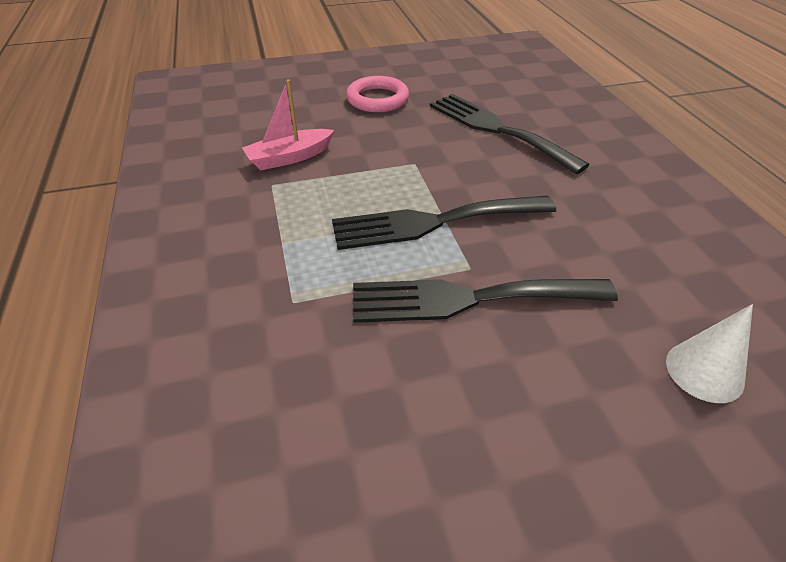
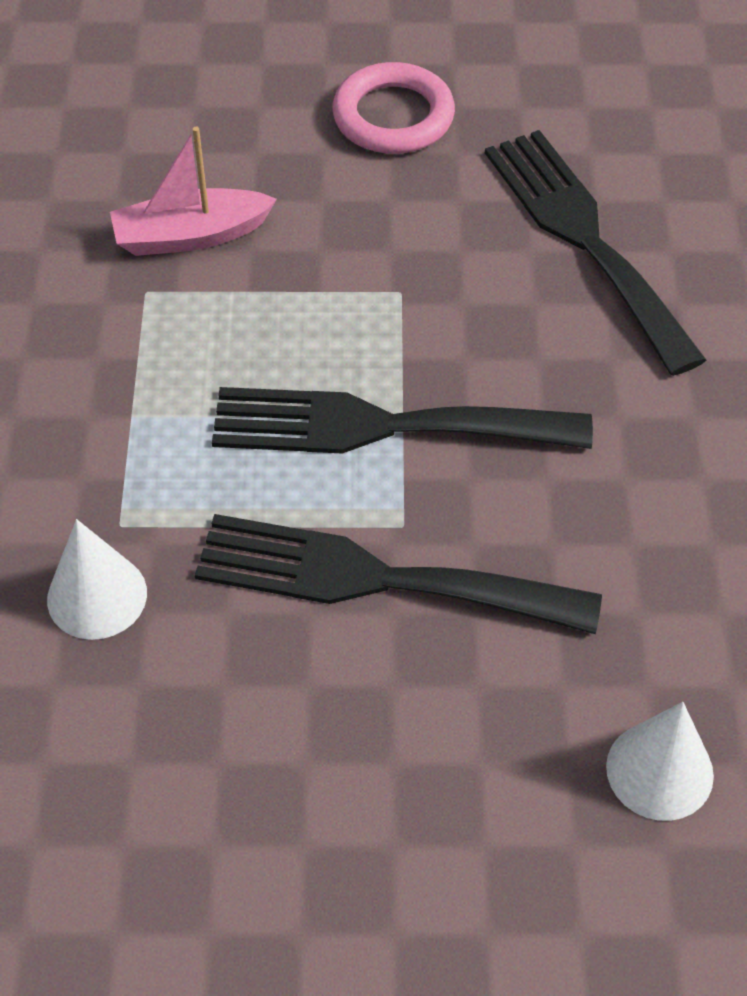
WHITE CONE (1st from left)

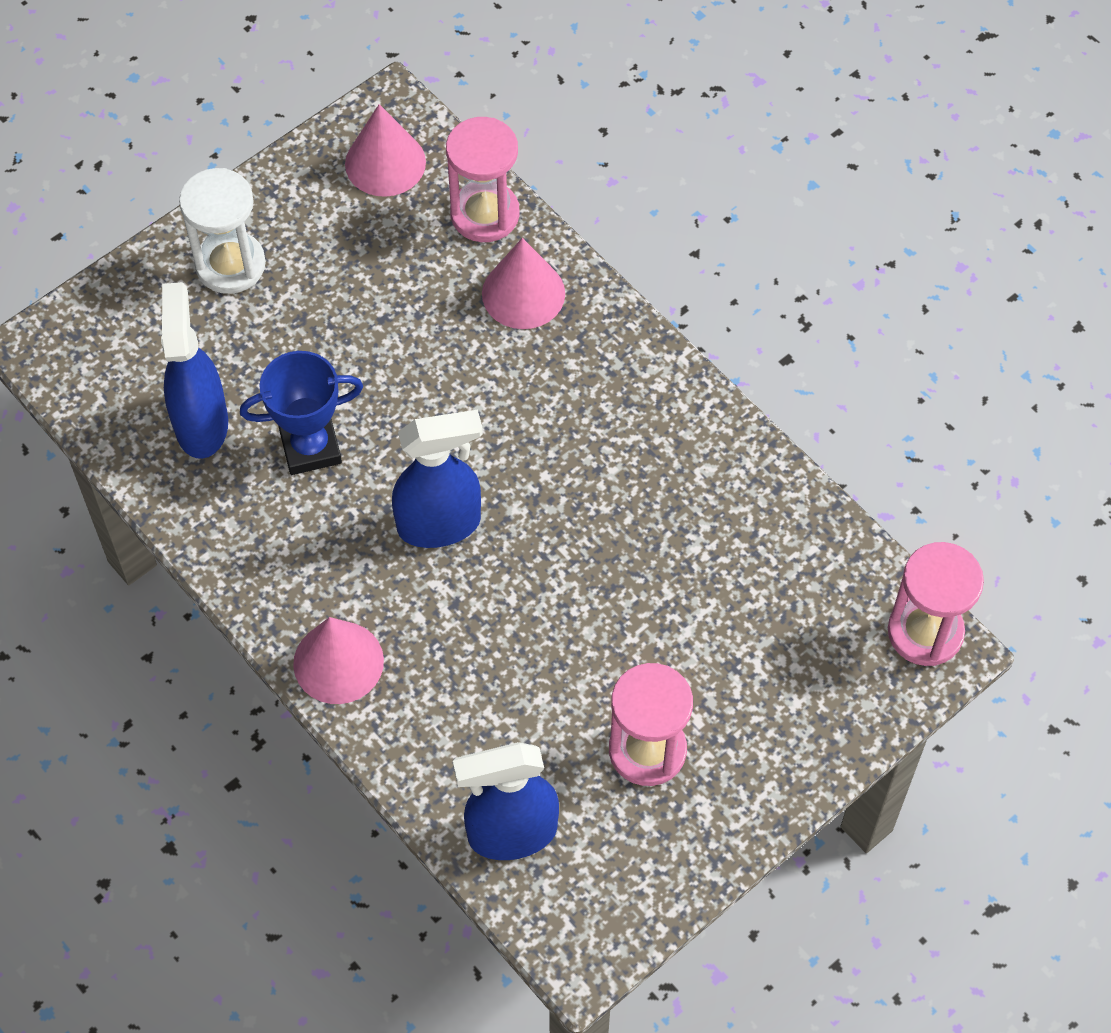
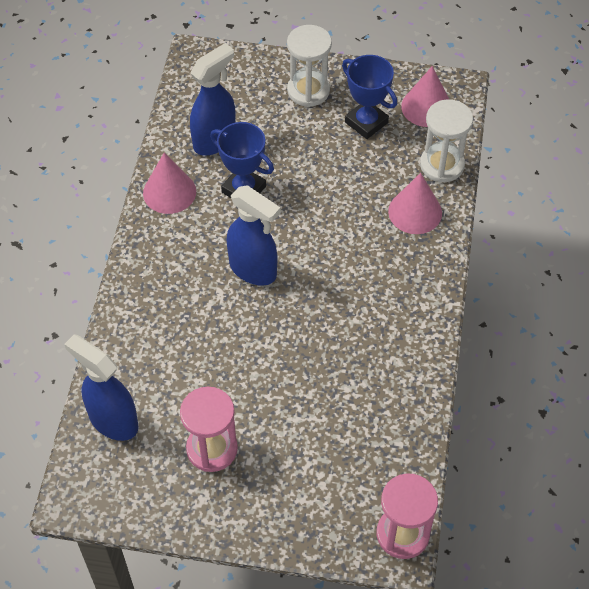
ROSE-PINK CONE (1st from left); WHITE SANDGLASS (2nd from left); COBALT TROPHY (2nd from left)

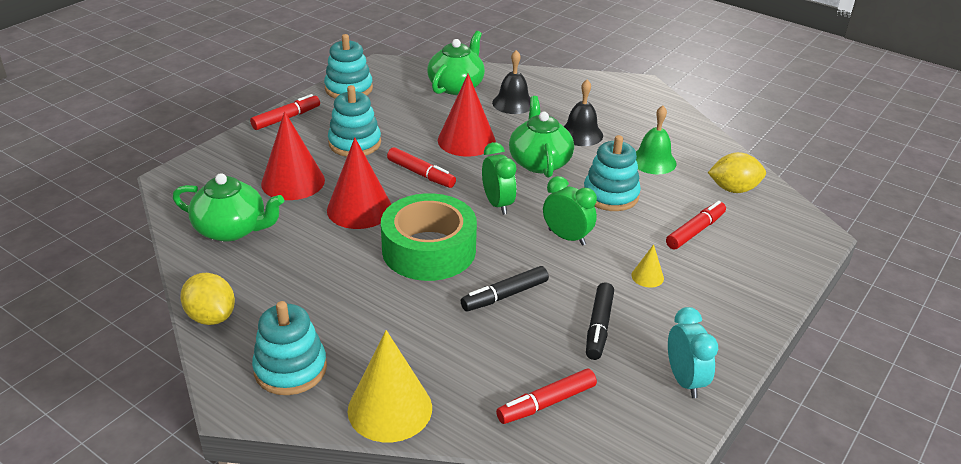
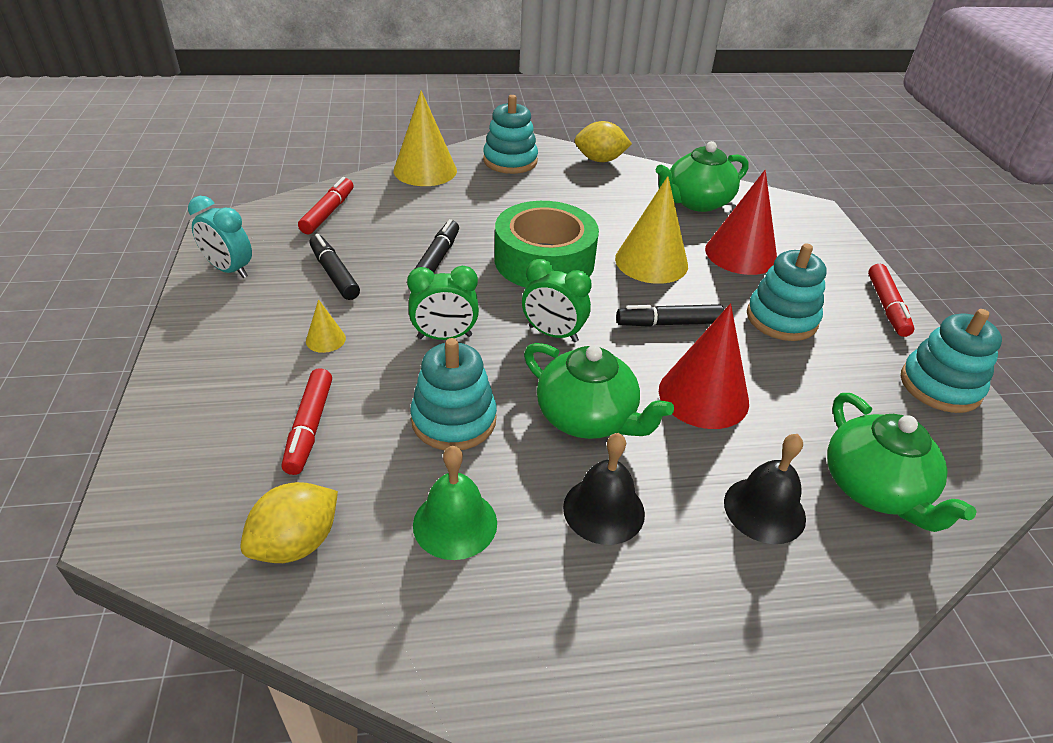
GOLDEN CONE (3rd from left); JET-BLACK FELT PEN (3rd from left)

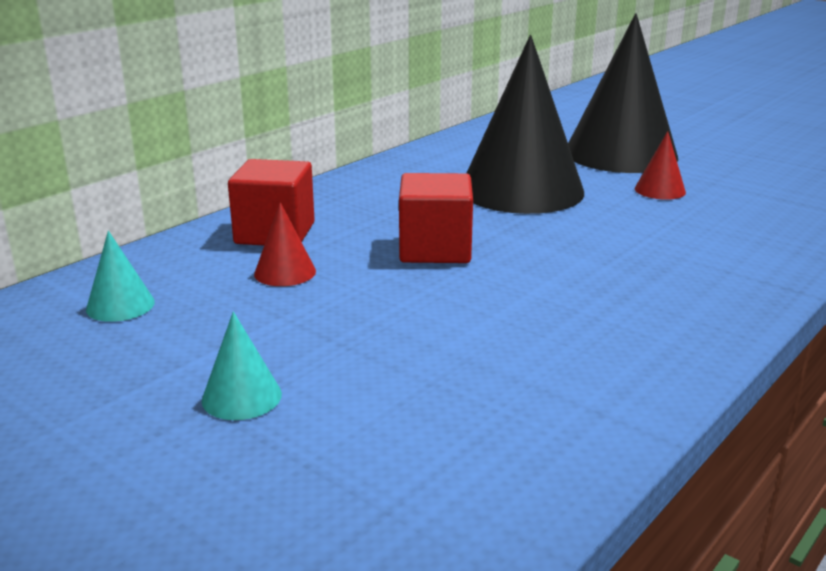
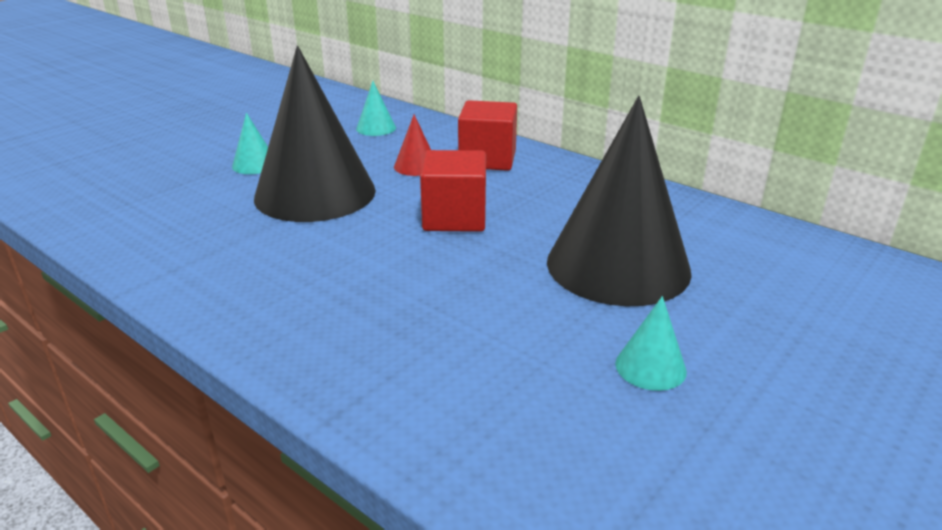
JET-BLACK CONE (1st from left); AQUA CONE (3rd from left)

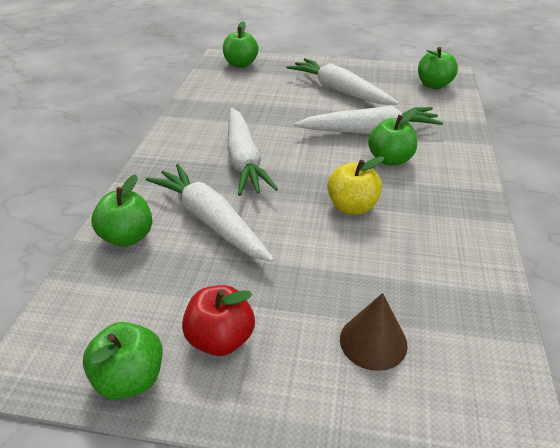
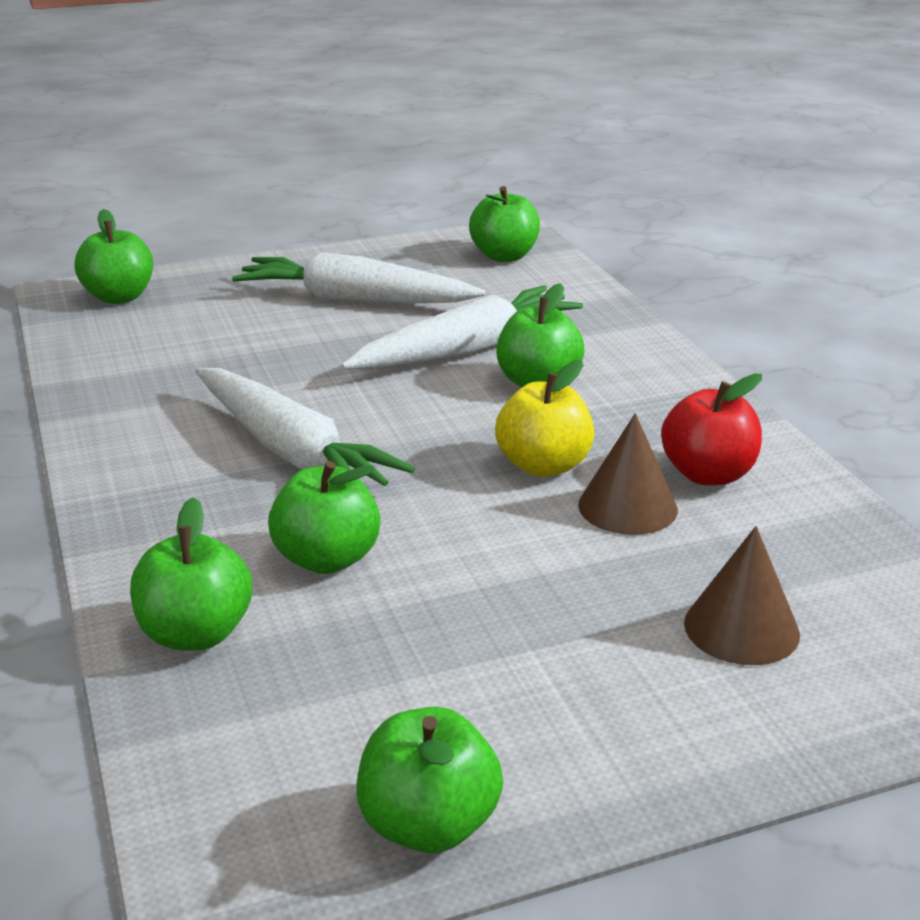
GREEN APPLE FRUIT (3rd from left); RED APPLE FRUIT; DARK BROWN CONE (1st from left)

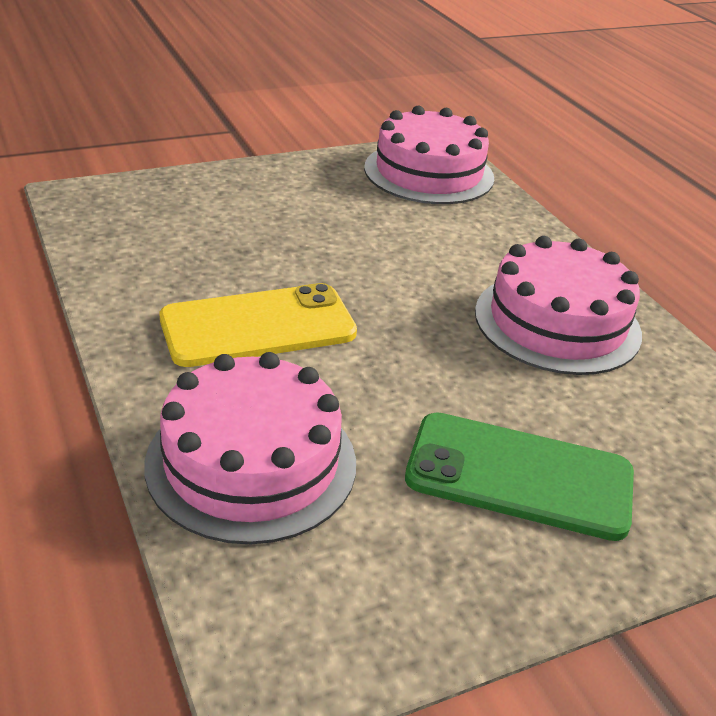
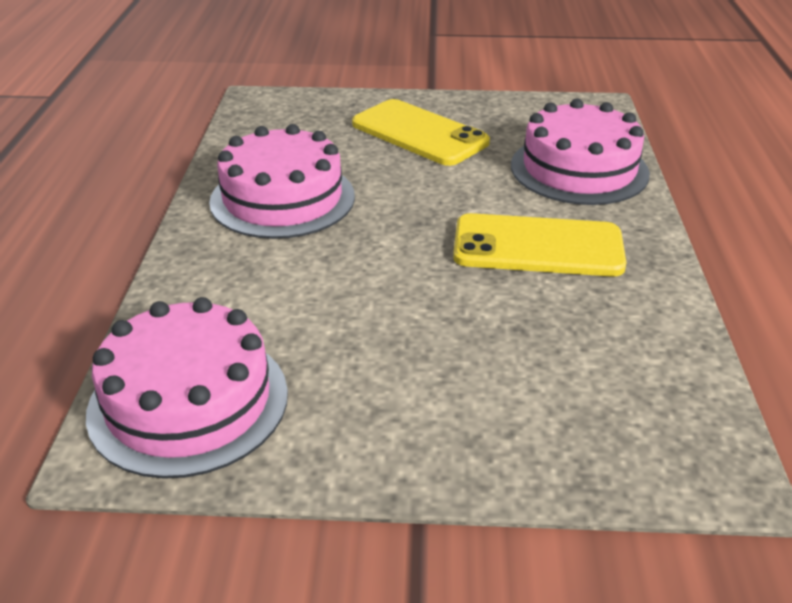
GOLDEN SMARTPHONE (1st from left)

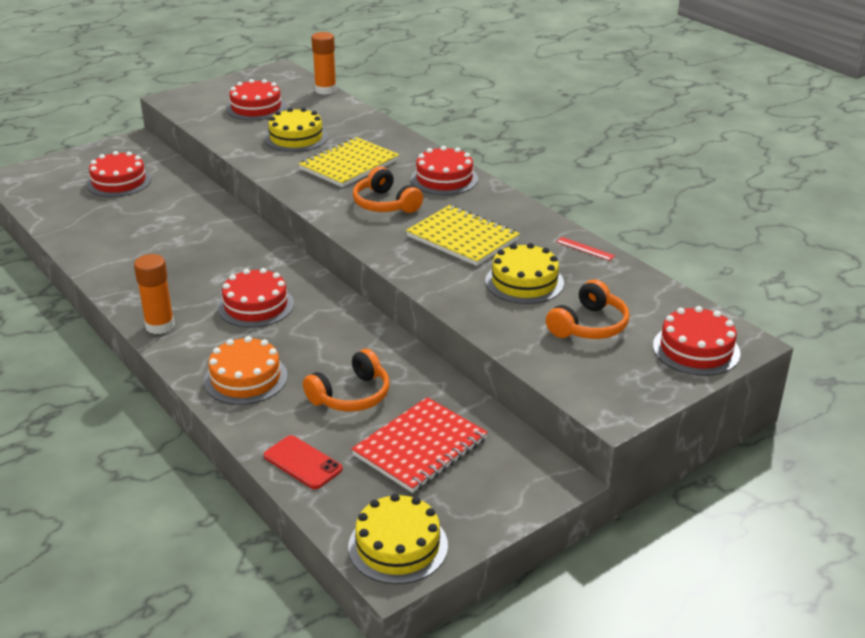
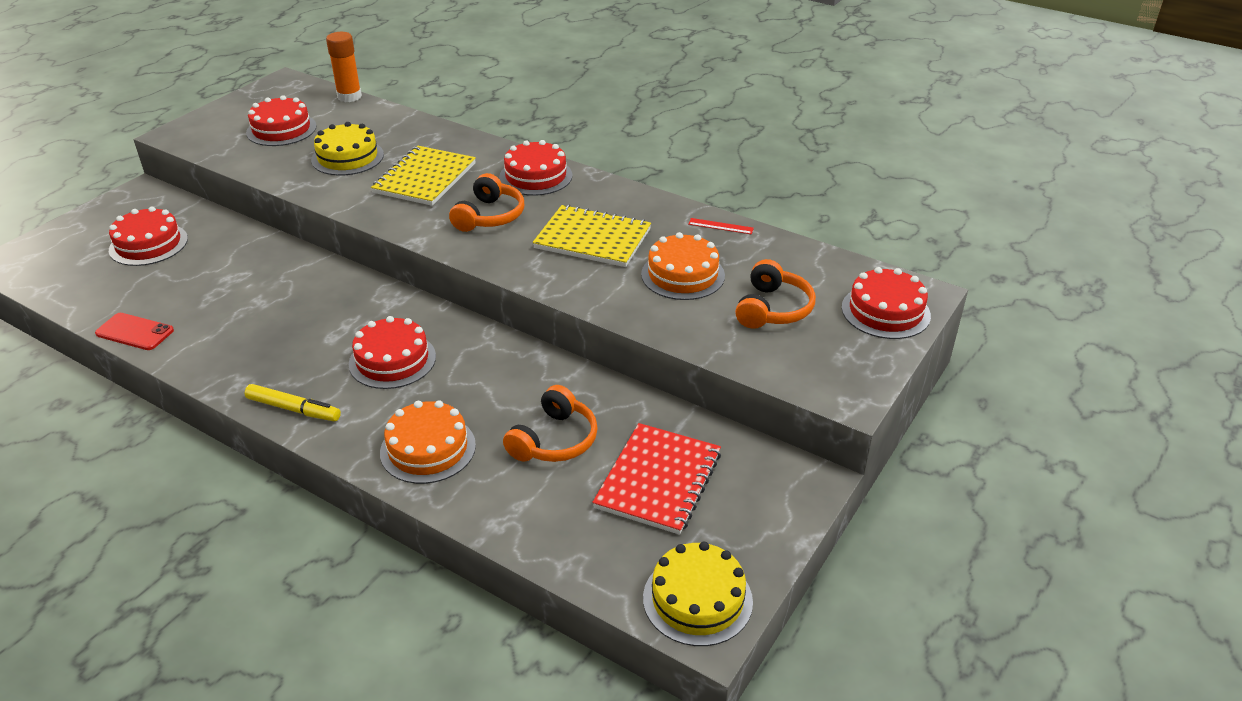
GOLDEN FELT PEN; RED SMARTPHONE; ORANGE HEADSET (1st from left); ORANGE GATEAU (2nd from left)

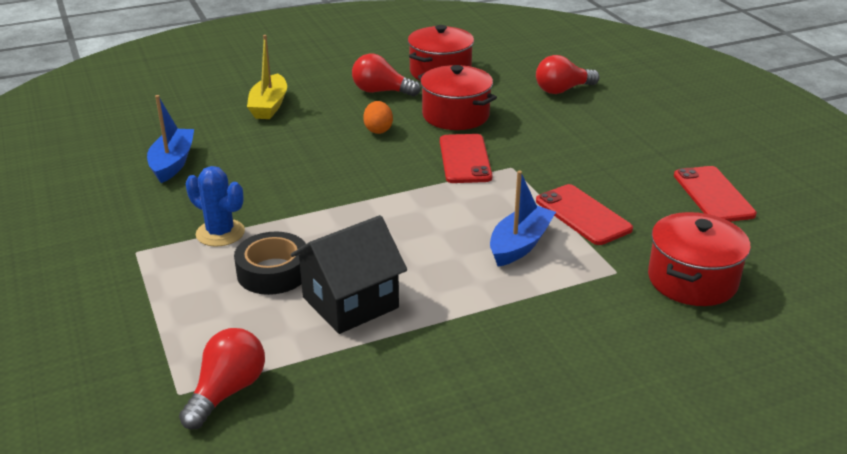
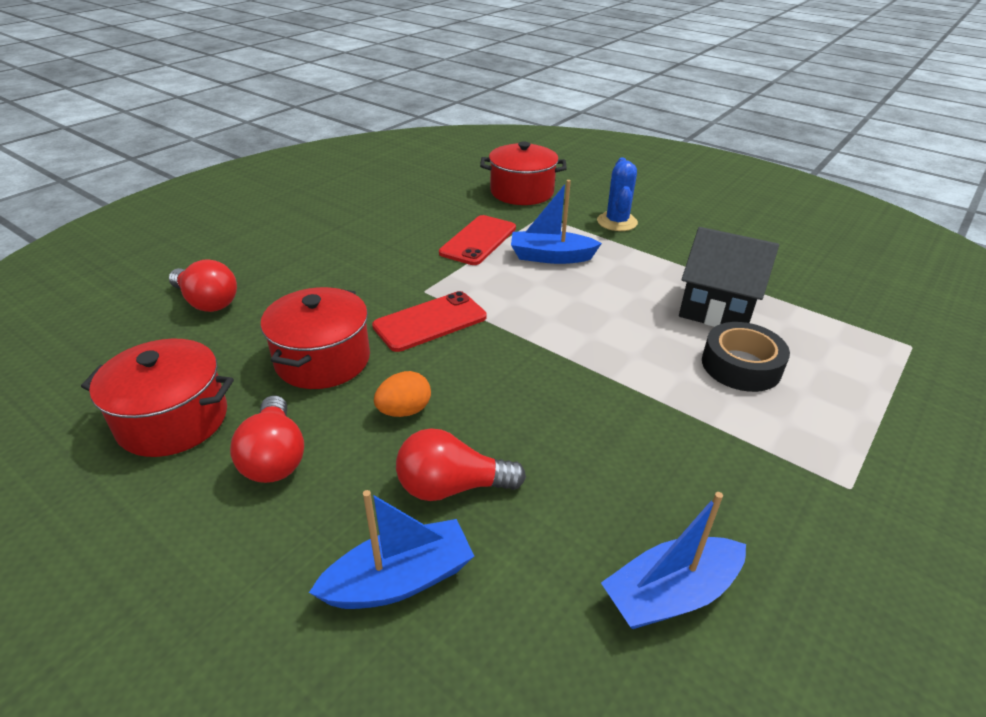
RED LIGHTBULB (3rd from left); COBALT PRICKLY PLANT; COBALT TOY BOAT (1st from left); RED SMARTPHONE (3rd from left in the first image)

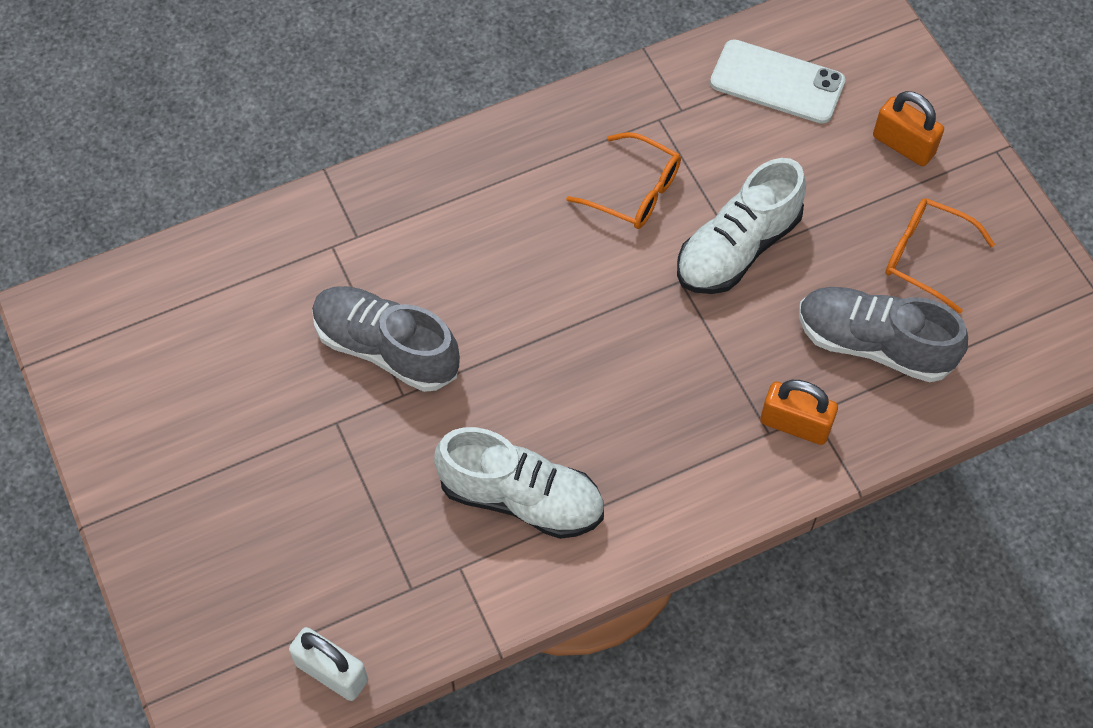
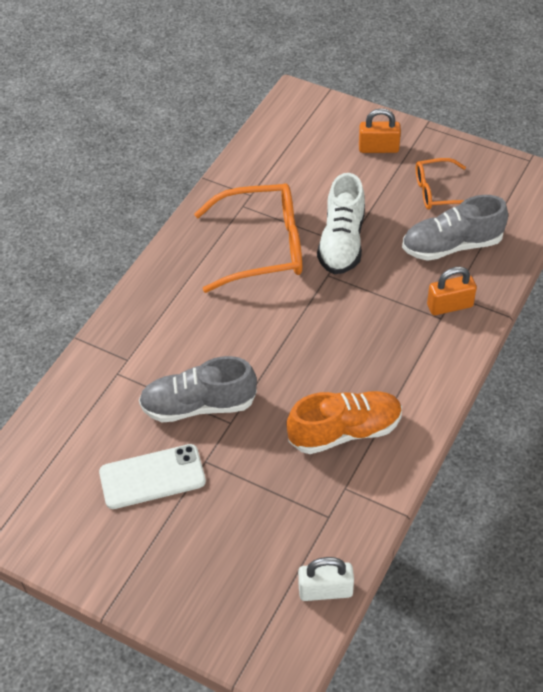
ORANGE SHOE; ORANGE EYEGLASSES (1st from left); WHITE SMARTPHONE

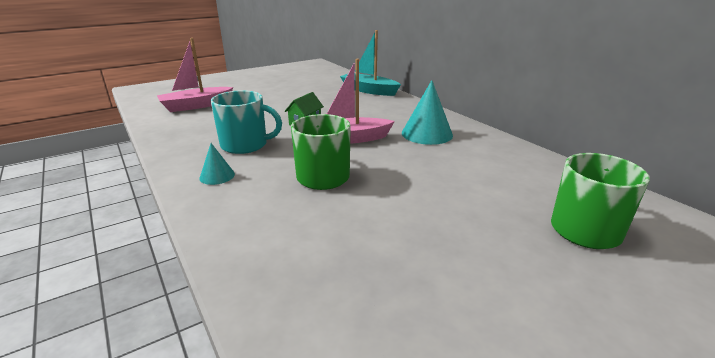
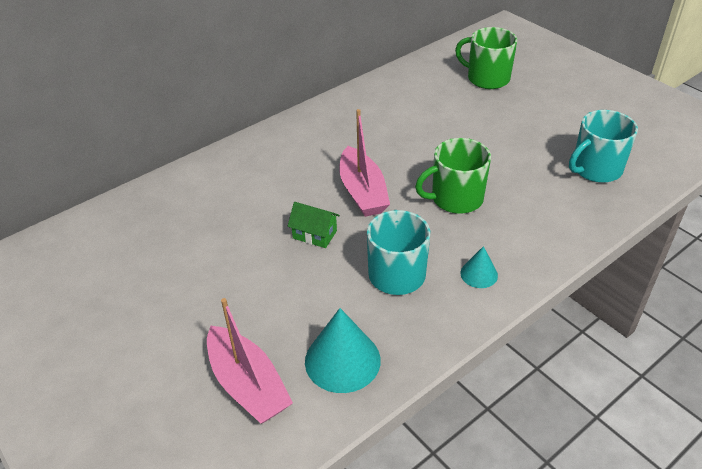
AQUA TOY BOAT; AQUA CONE (1st from left); AQUA MUG (2nd from left)

